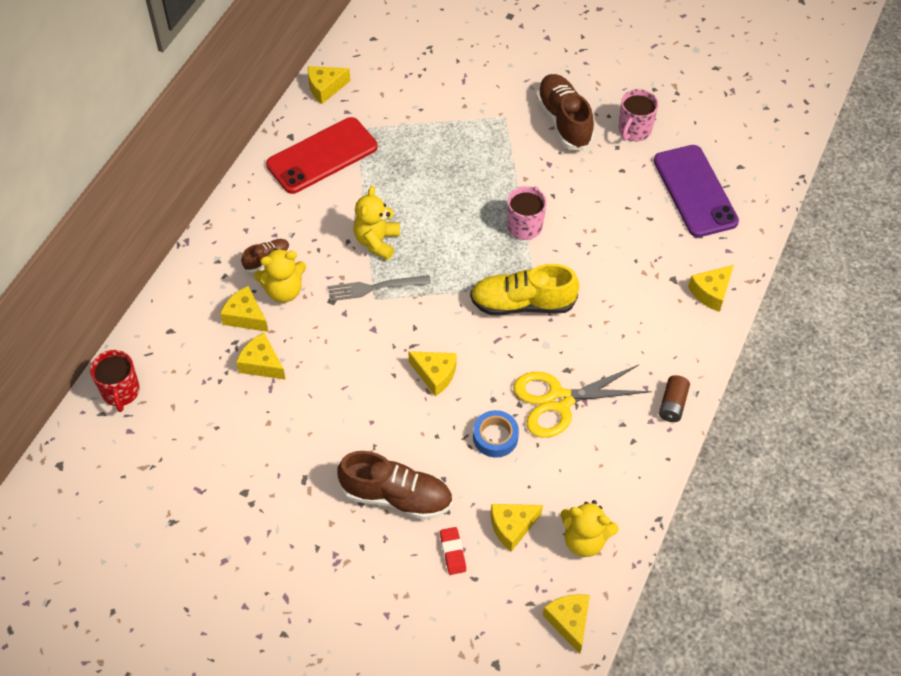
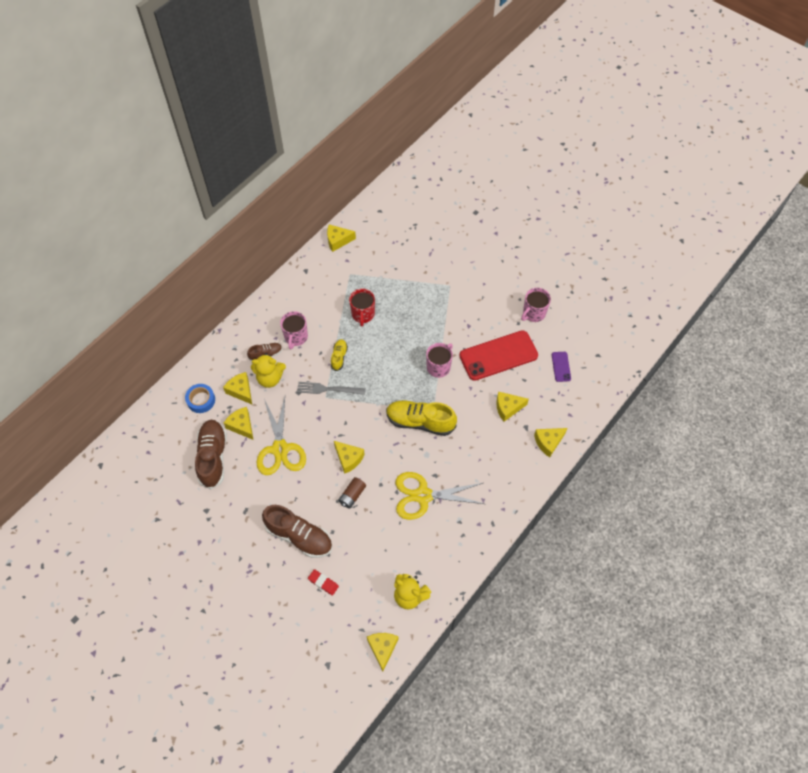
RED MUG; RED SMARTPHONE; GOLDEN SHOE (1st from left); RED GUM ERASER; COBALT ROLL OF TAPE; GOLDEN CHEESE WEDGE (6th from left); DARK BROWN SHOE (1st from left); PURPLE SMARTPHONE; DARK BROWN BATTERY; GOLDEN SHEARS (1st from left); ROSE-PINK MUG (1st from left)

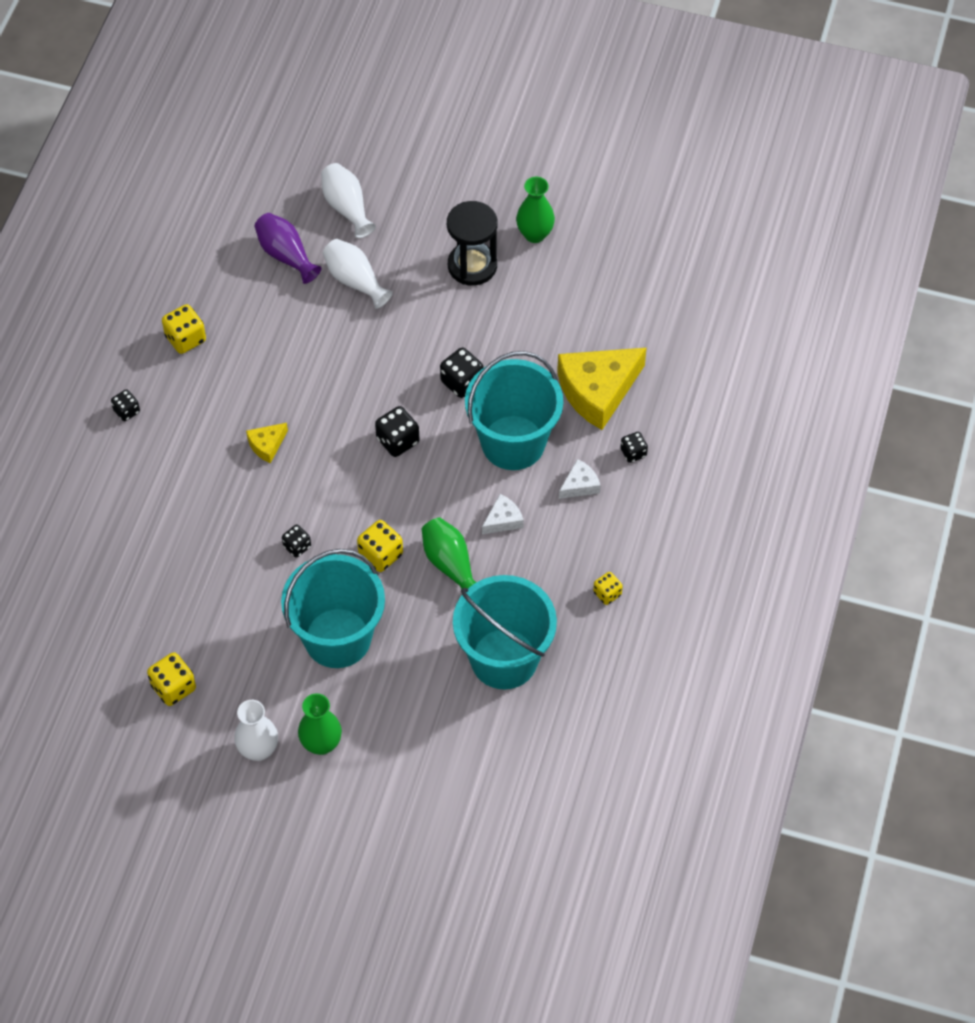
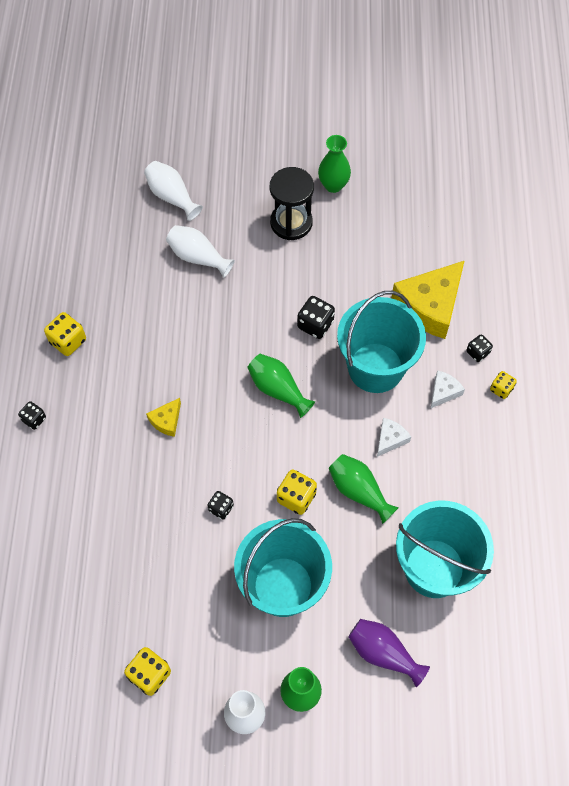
PURPLE TALL VASE; GREEN TALL VASE (1st from left); GOLDEN DICE (4th from left)

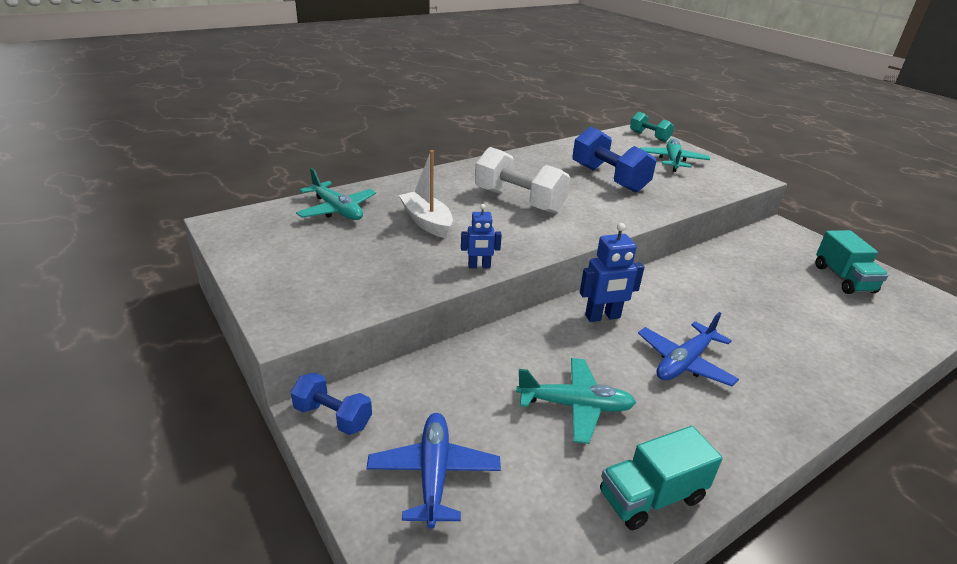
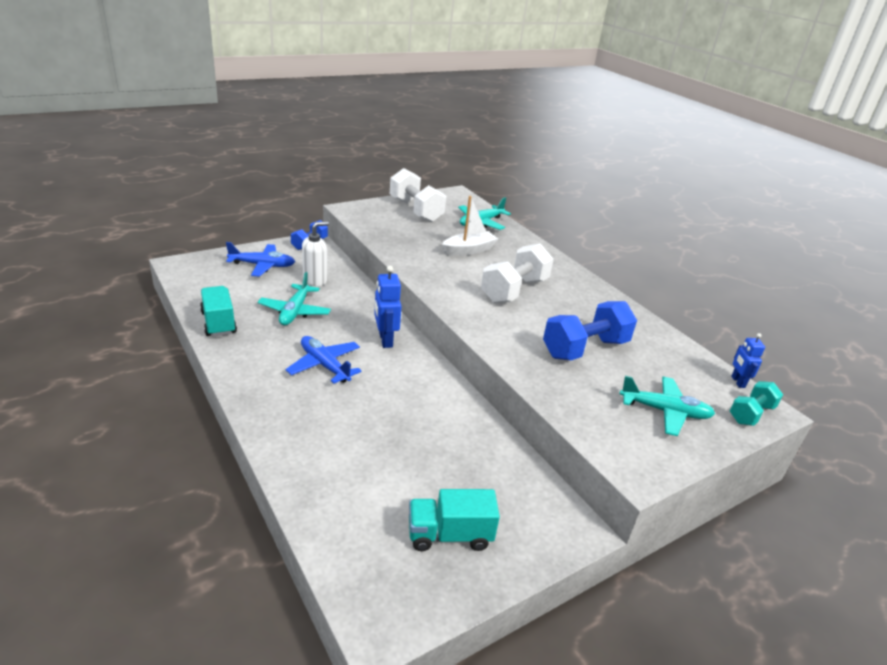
COBALT ROBOT (2nd from left); WHITE SOAP DISPENSER; WHITE DUMBBELL (1st from left)

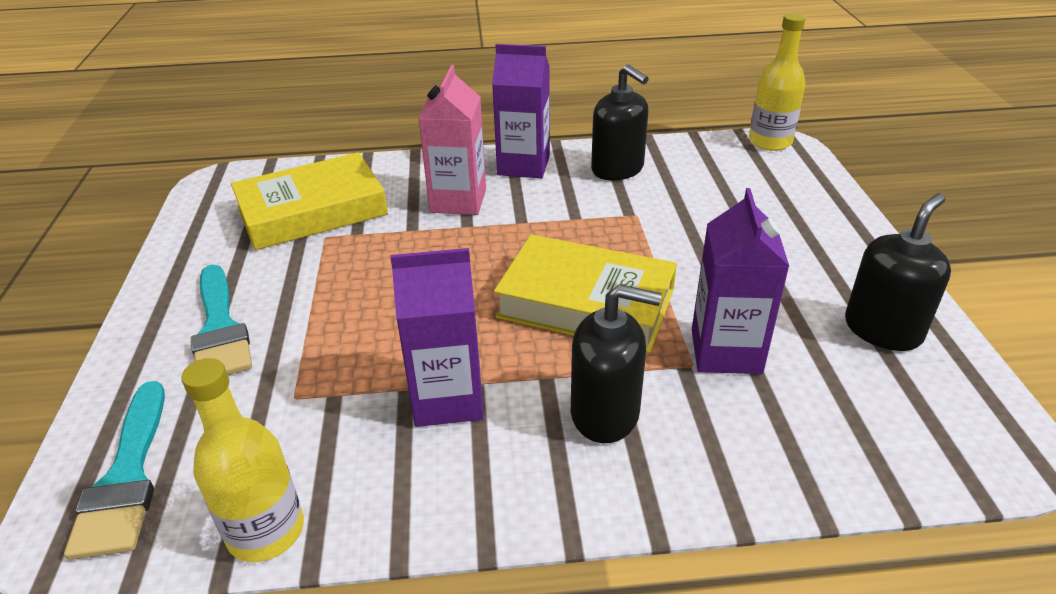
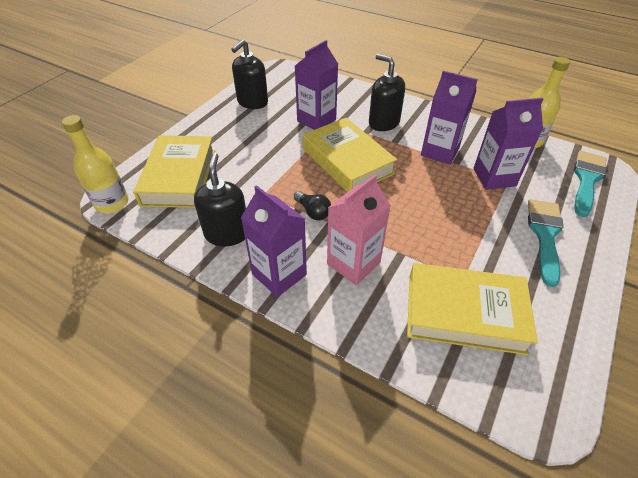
JET-BLACK SOAP DISPENSER (2nd from left); GOLDEN HARDCOVER (1st from left); JET-BLACK LIGHTBULB; PURPLE JUICE CARTON (4th from left)

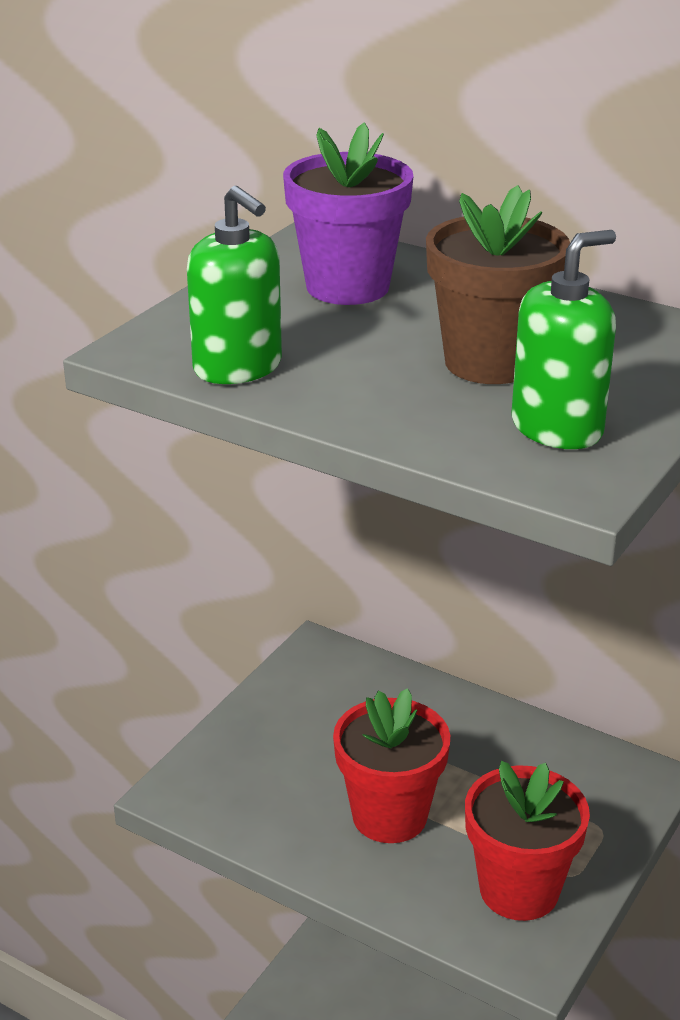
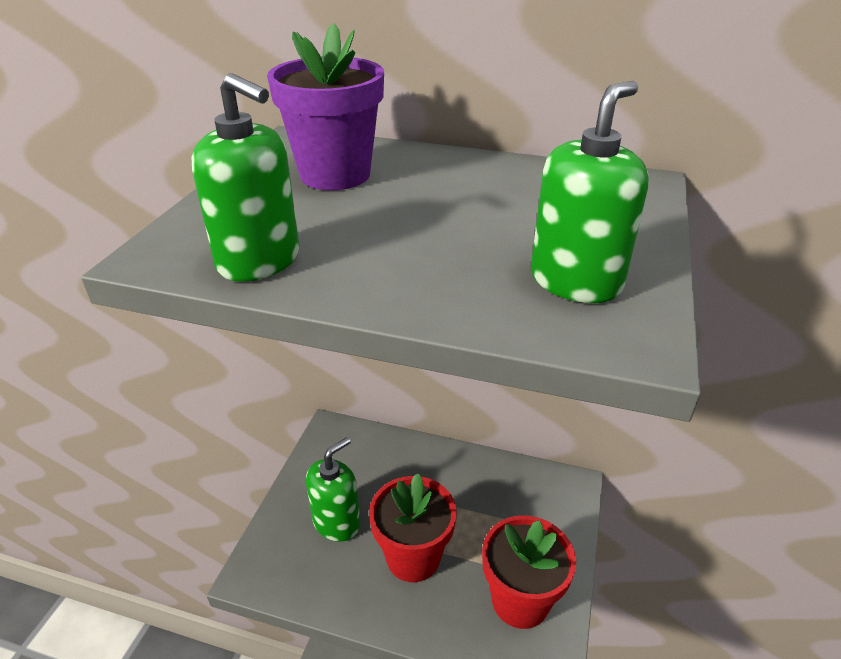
DARK BROWN POTTED PLANT; GREEN SOAP DISPENSER (2nd from left)

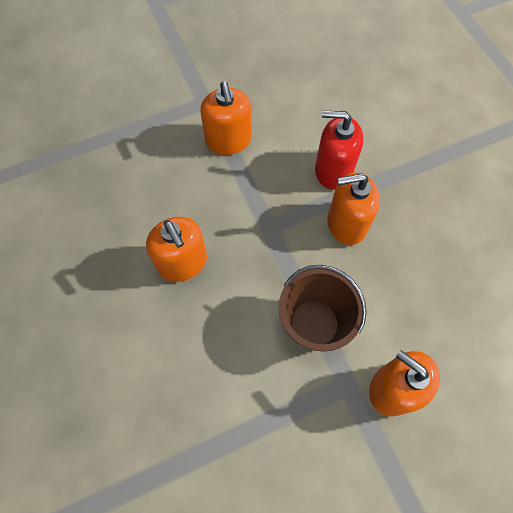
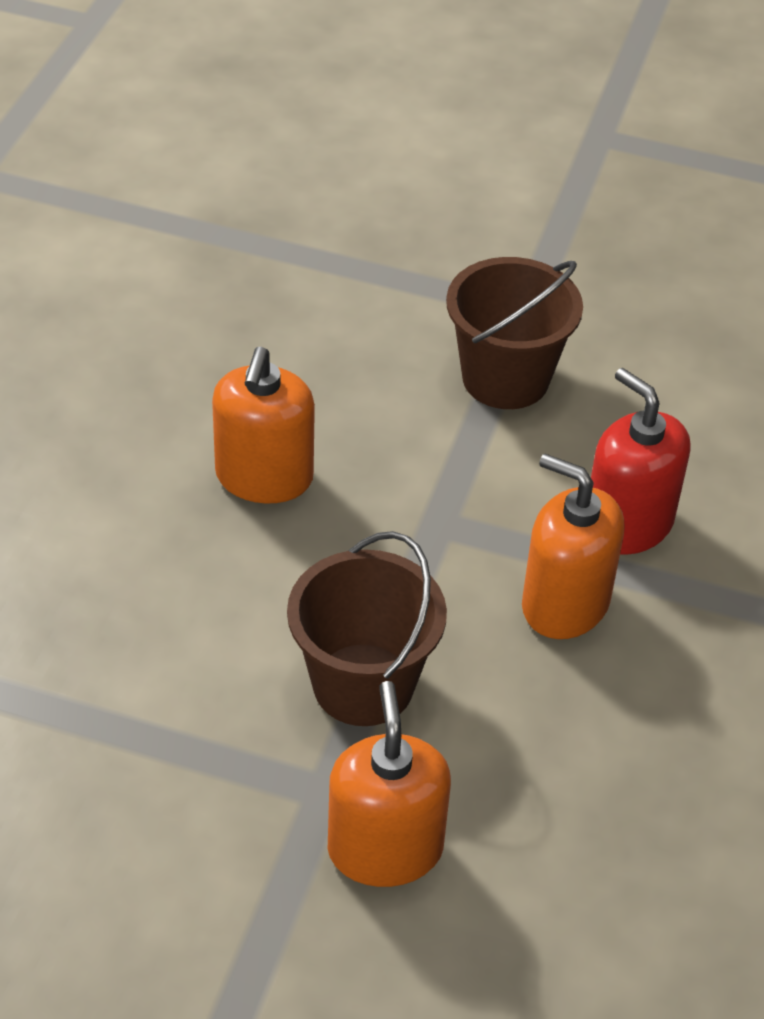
DARK BROWN PAIL (2nd from left)

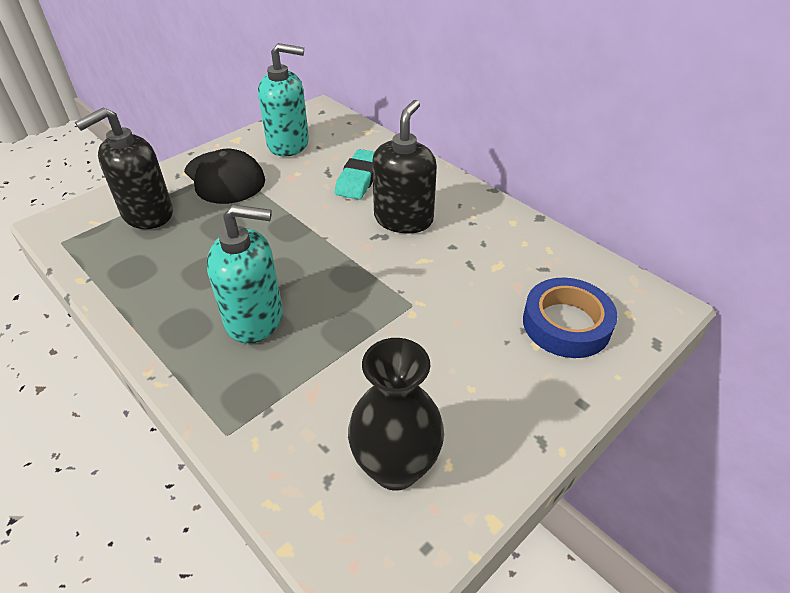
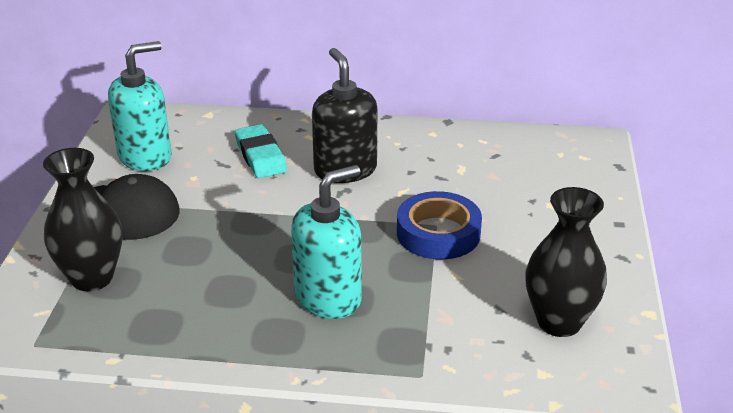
JET-BLACK TALL VASE (1st from left); COBALT ROLL OF TAPE

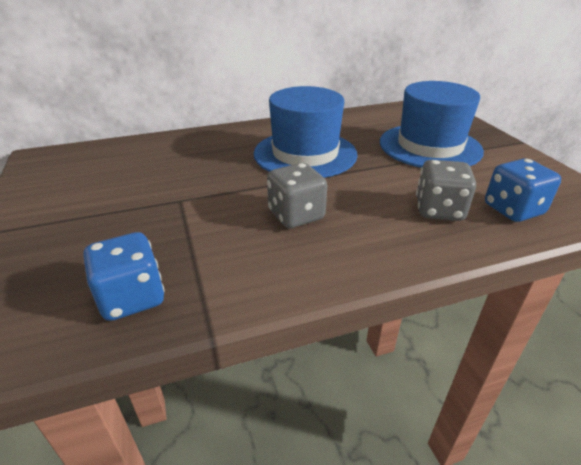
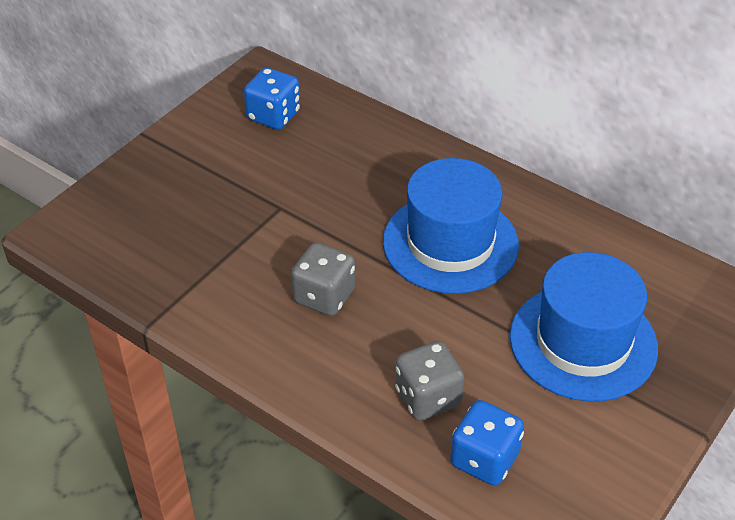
COBALT DICE (1st from left)

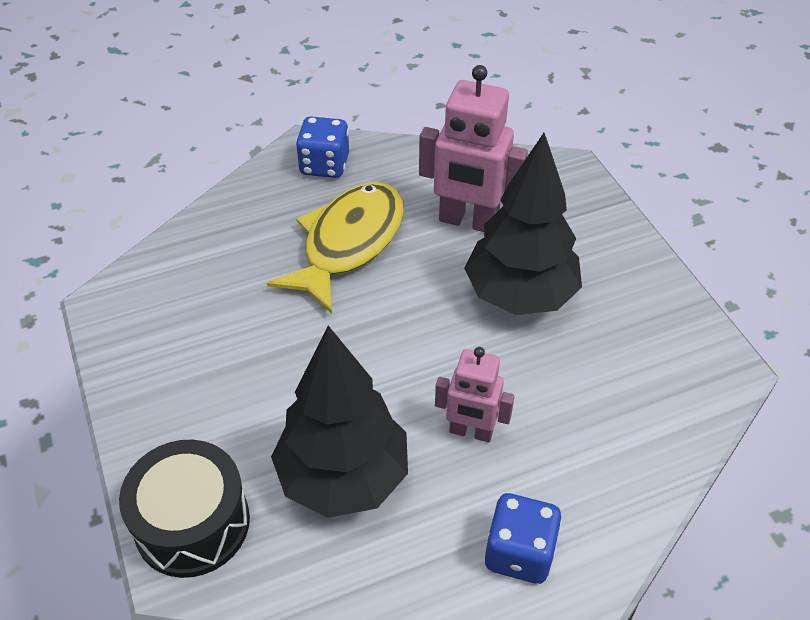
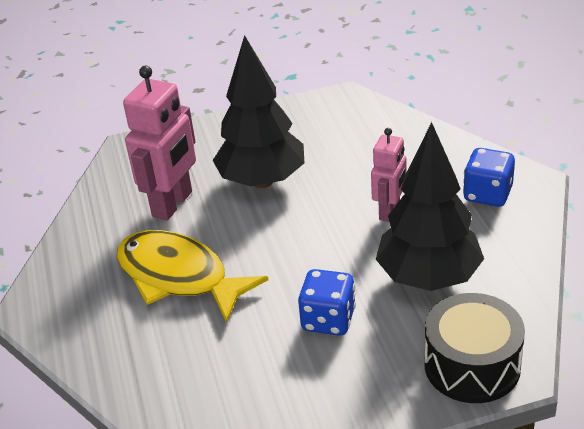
COBALT DICE (1st from left)

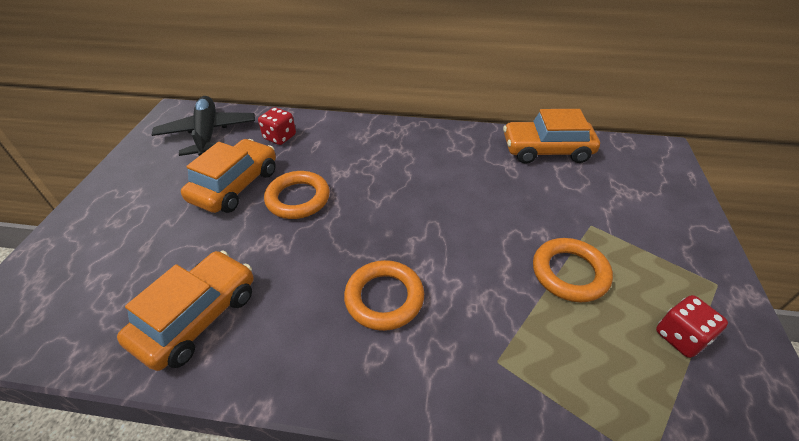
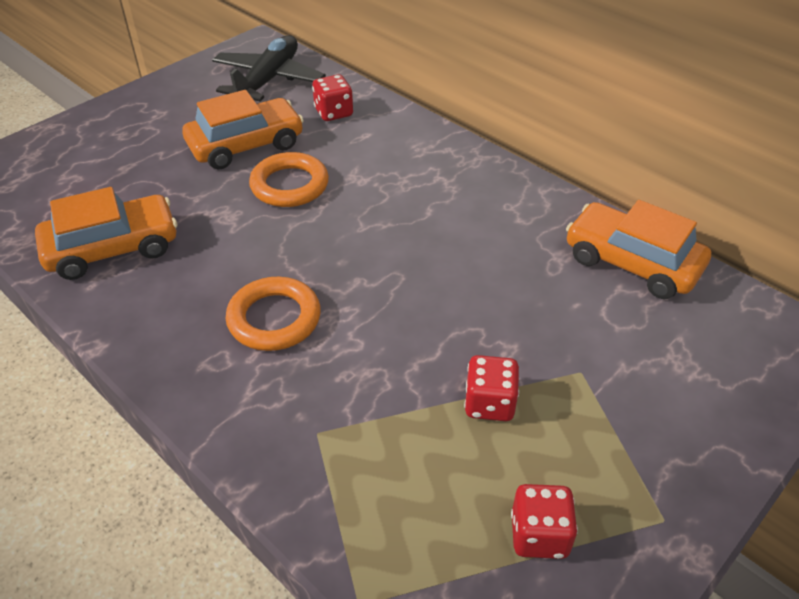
RED DICE (2nd from left)

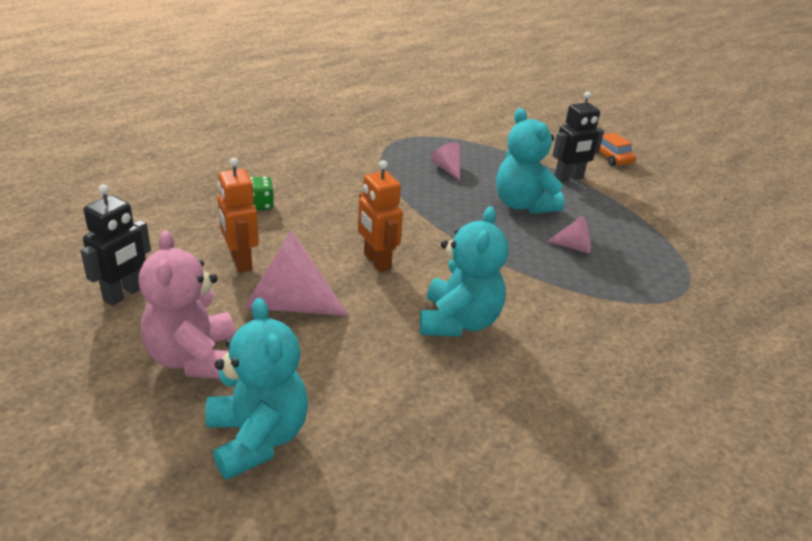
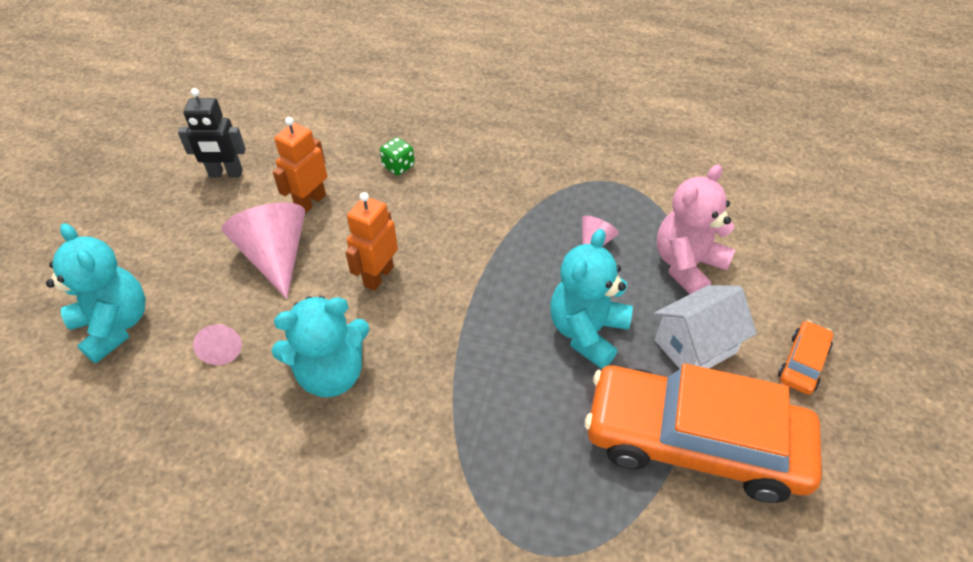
ROSE-PINK TEDDY BEAR; AQUA TEDDY BEAR (1st from left); ROSE-PINK CONE (1st from left); WHITE COTTAGE; ORANGE TOY CAR (1st from left)

